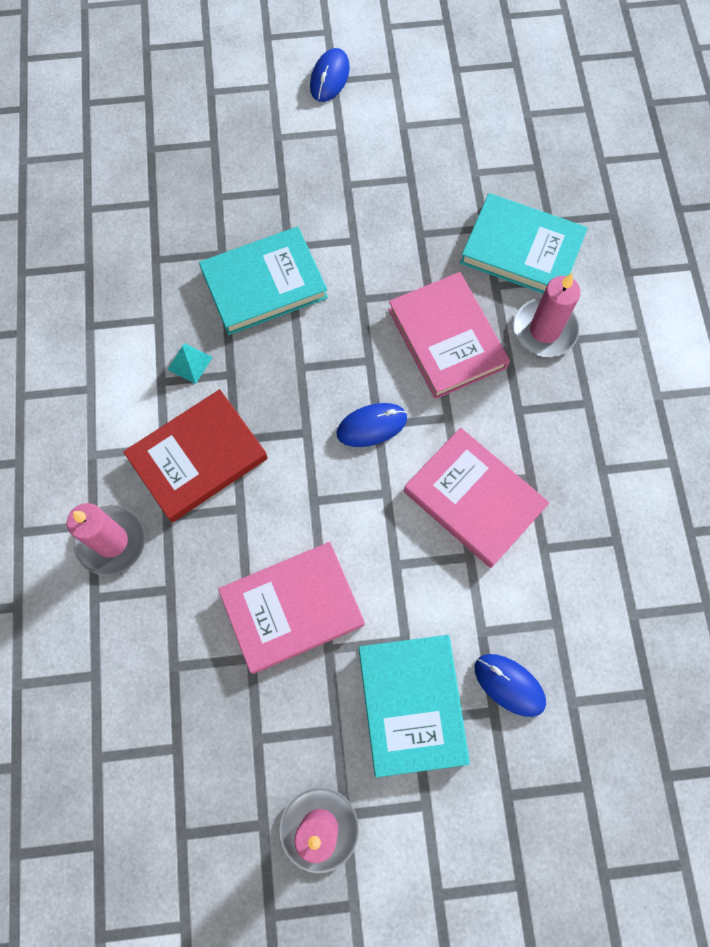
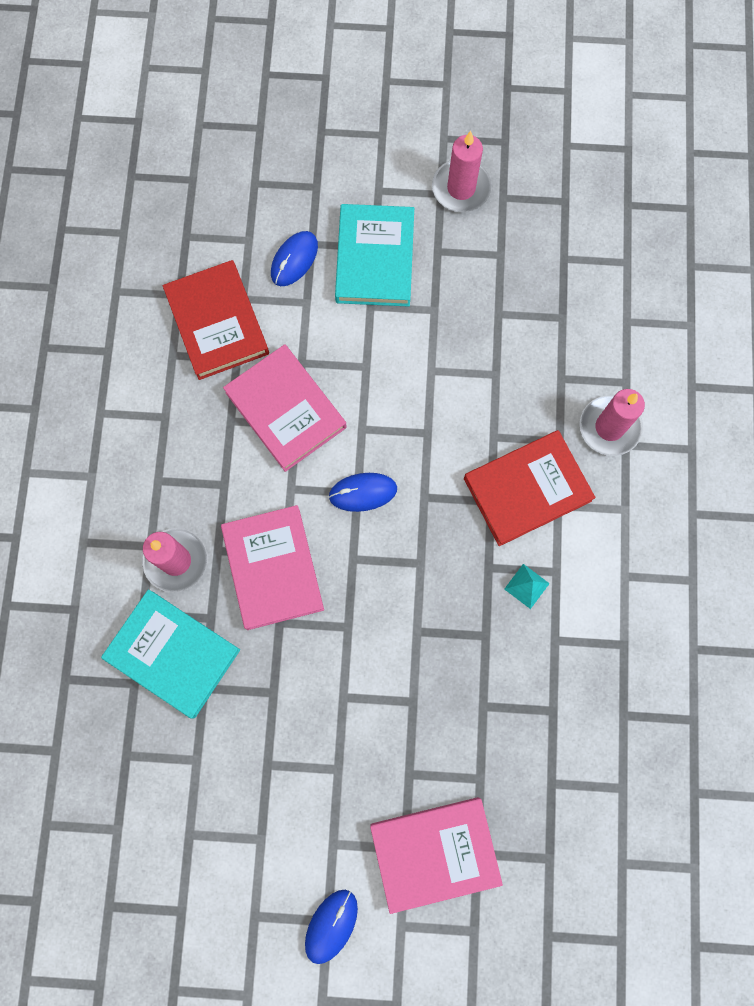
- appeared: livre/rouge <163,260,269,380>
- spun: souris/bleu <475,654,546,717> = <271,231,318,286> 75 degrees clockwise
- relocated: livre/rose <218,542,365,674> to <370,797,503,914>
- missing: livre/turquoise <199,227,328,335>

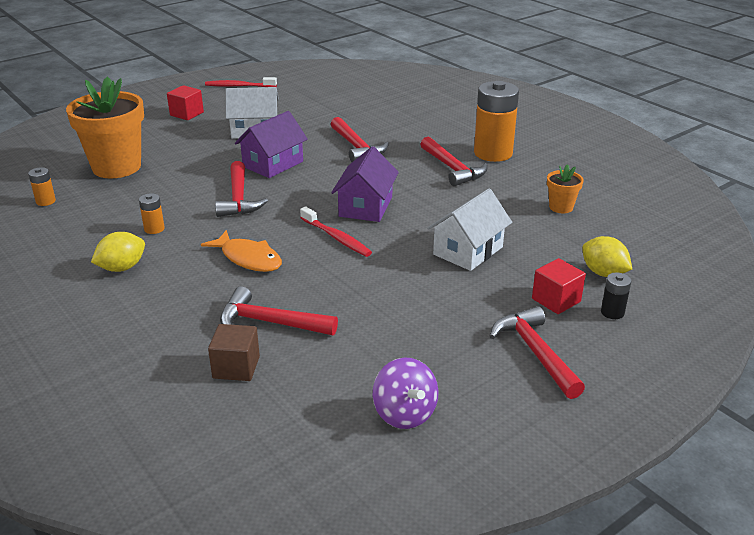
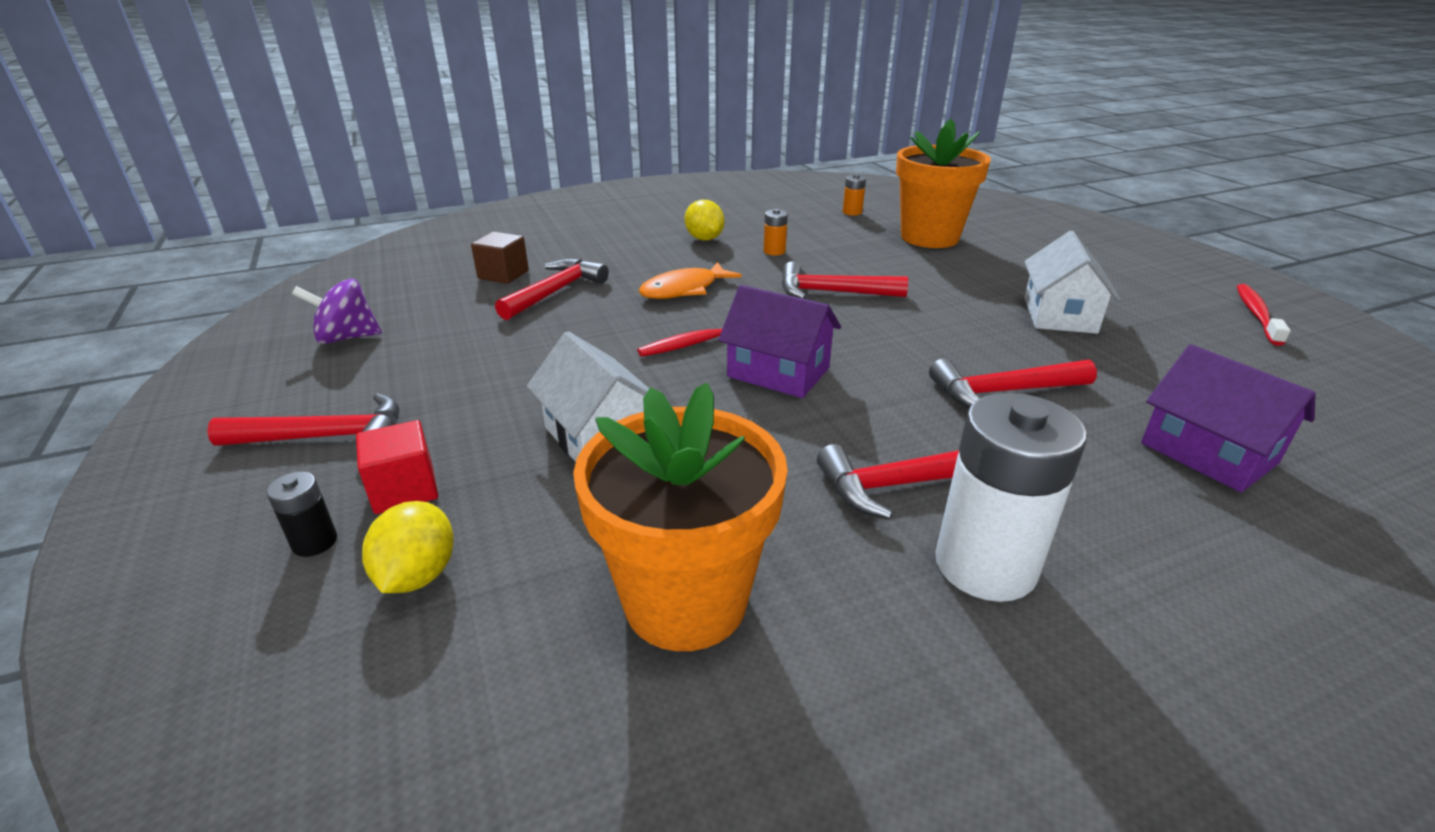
- spun: citron/jaune <582,236,632,277> = <362,501,454,593> 60 degrees counterclockwise
- size: pot de fleurs/orange <547,164,584,213> = <573,383,788,651> x2.19
- colour: pile/orange <474,81,519,162> to pile/blanc <935,393,1087,602>
- relocated: maison/violet <235,111,308,178> to <1141,344,1316,492>
- missing: cube/rouge <167,85,204,120>

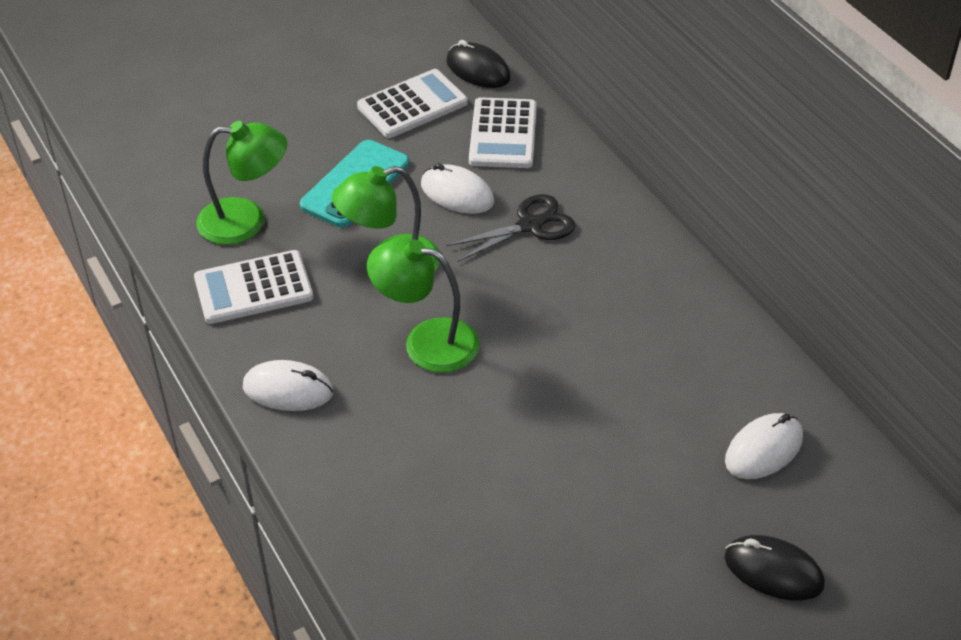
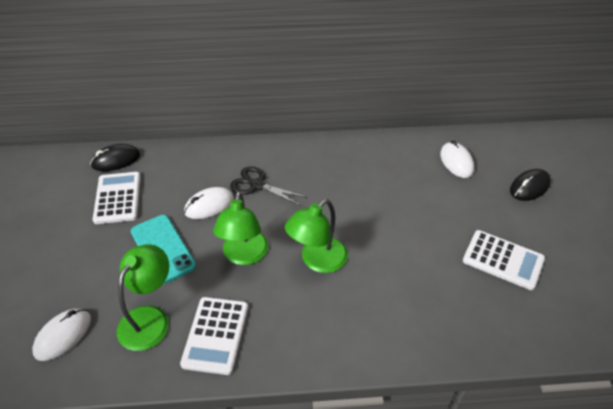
- relocated: souris/blanc <243,360,333,411> to <32,309,91,361>
- spun: ciseaux/noir <447,194,575,262> = <230,166,308,206> 60 degrees counterclockwise
- relocated: calculatrice/blanc <469,97,537,168> to <463,230,545,290>

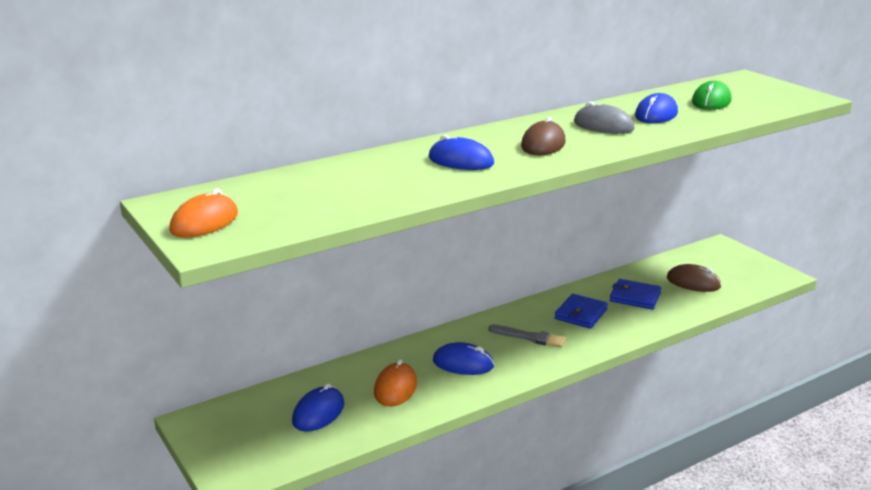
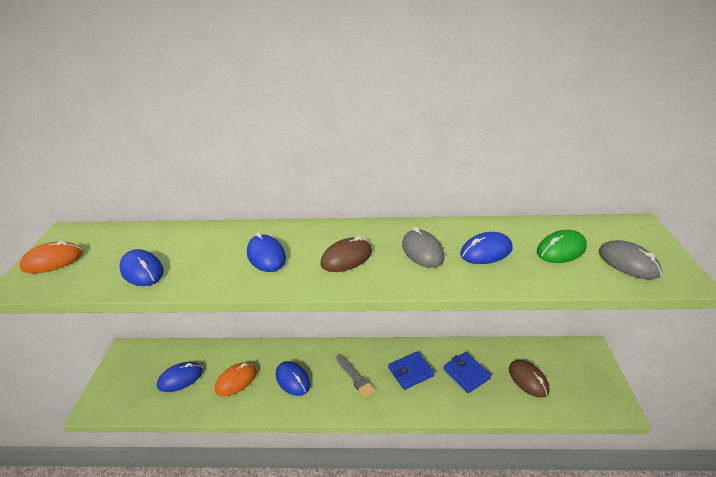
- appeared: souris/bleu <119,249,164,286>
- appeared: souris/gris <599,240,662,280>

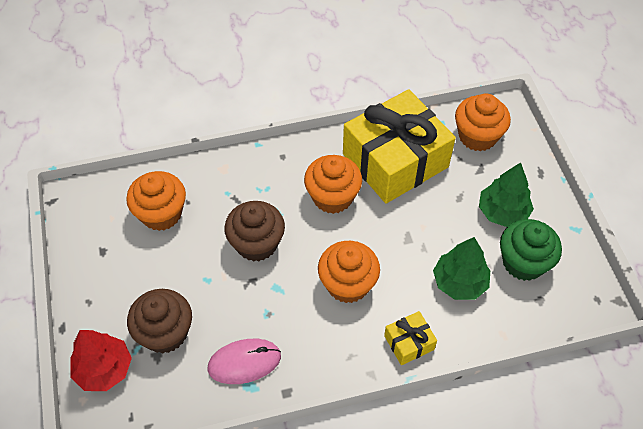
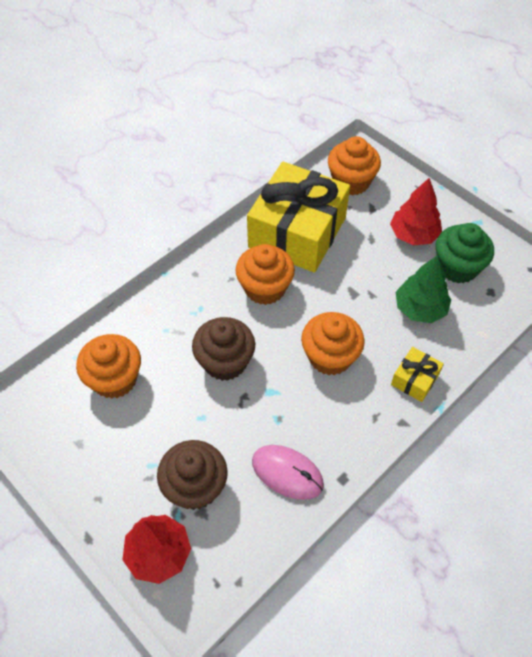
- spun: souris/rose <208,339,281,384> = <252,445,324,500> 75 degrees clockwise
- colour: arbre/vert <479,162,534,227> to arbre/rouge <390,178,442,245>

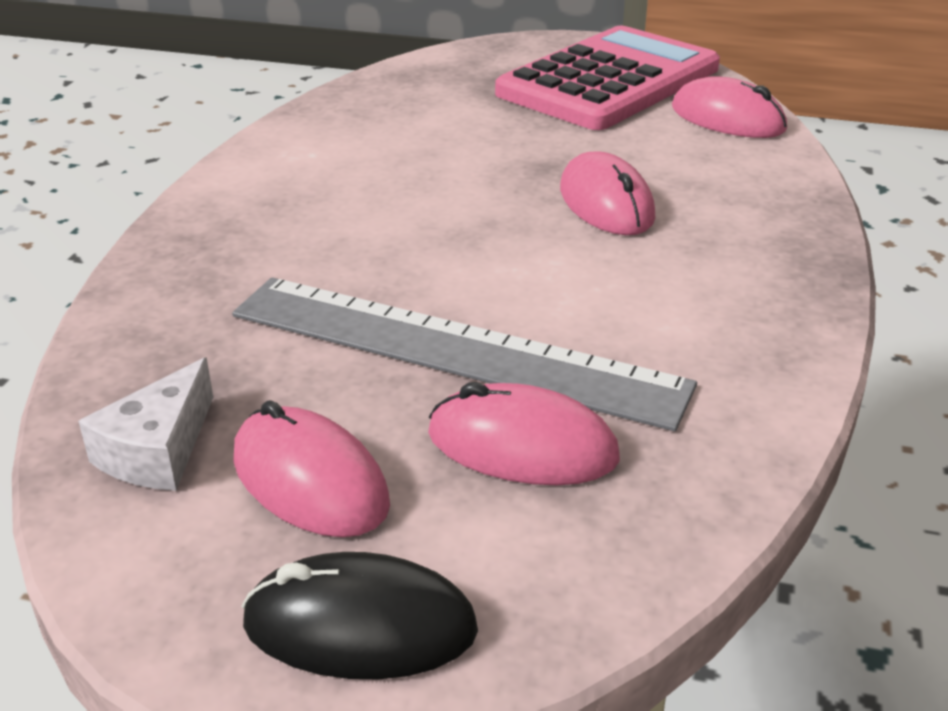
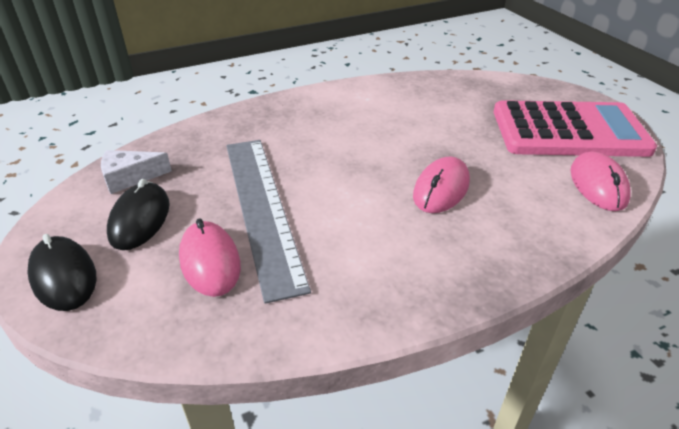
- colour: souris/rose <233,400,390,537> to souris/noir <107,179,170,250>

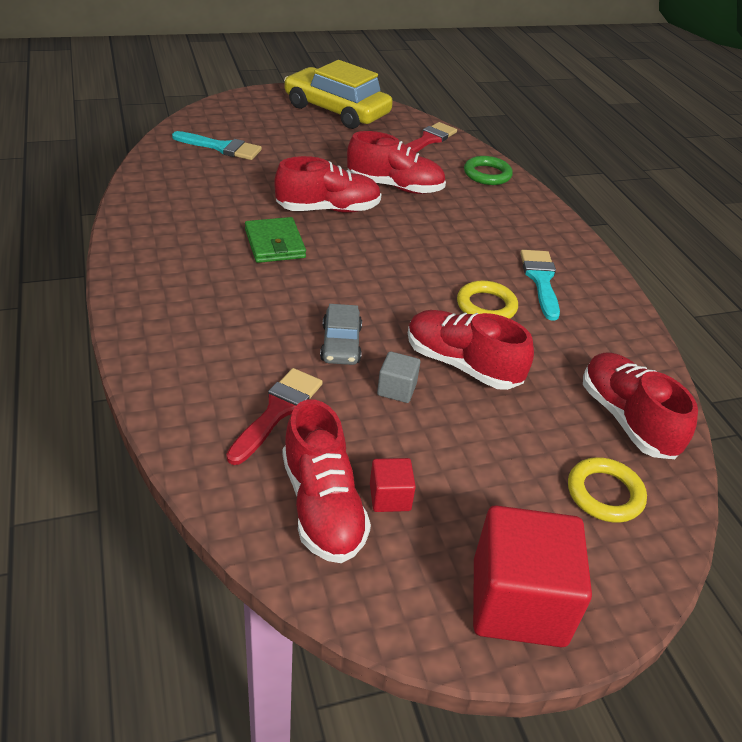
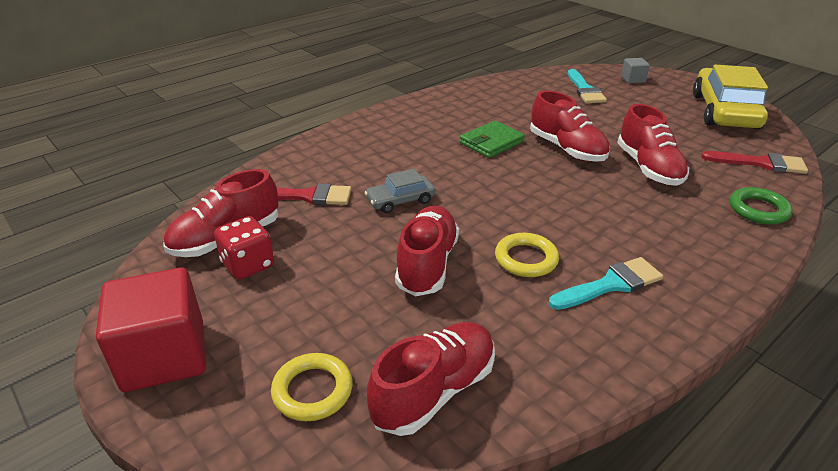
- exchanged: cube/rouge <370,458,416,512> to dé/rouge <214,216,274,280>
- relocated: cube/gris <377,351,420,403> to <621,58,650,83>

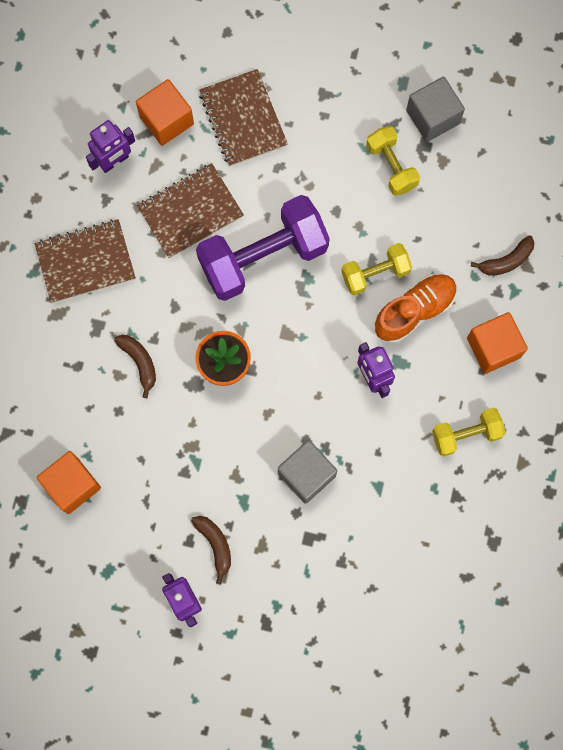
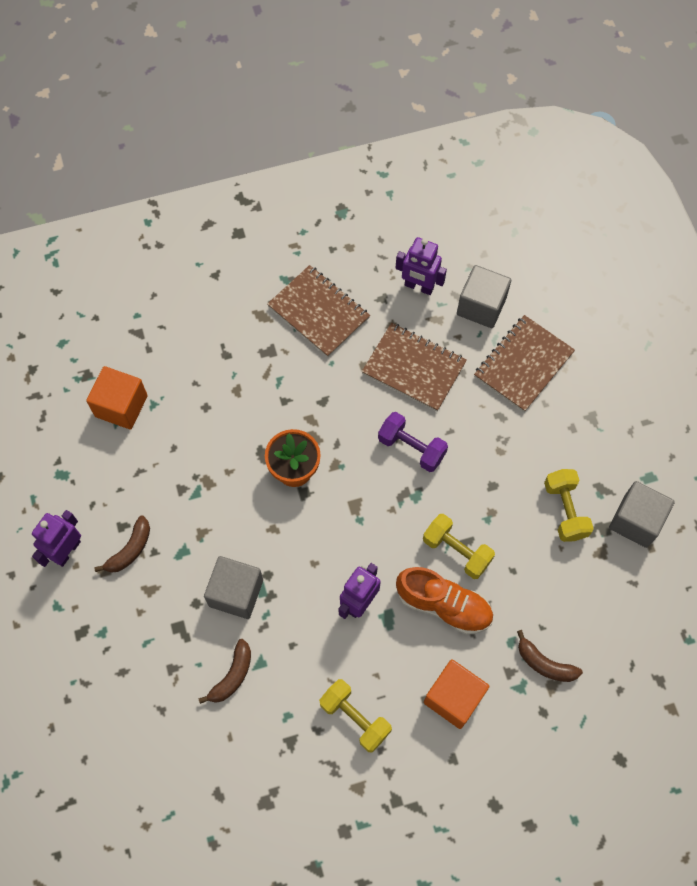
- relocated: banane/marron <114,335,156,398> to <199,639,251,704>
- size: haltère/violet <196,195,330,301> = <378,412,448,472> x0.53
- colour: cube/orange <136,79,194,146> to cube/gris <457,265,511,328>
- spun: haltère/jaune <366,126,420,196> = <544,469,594,542> 45 degrees counterclockwise

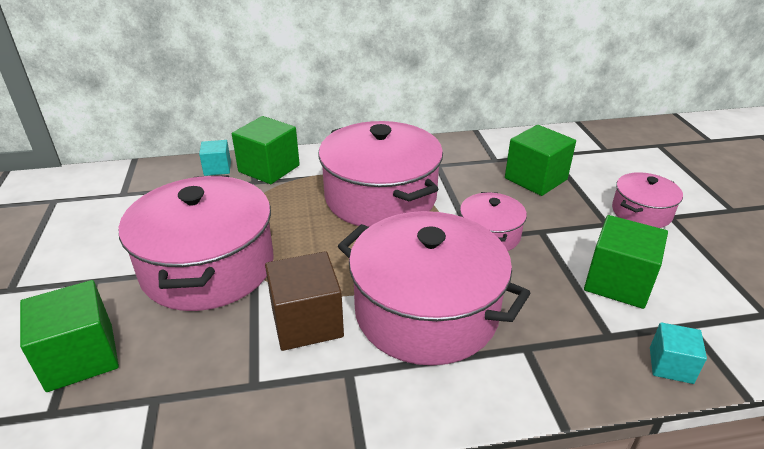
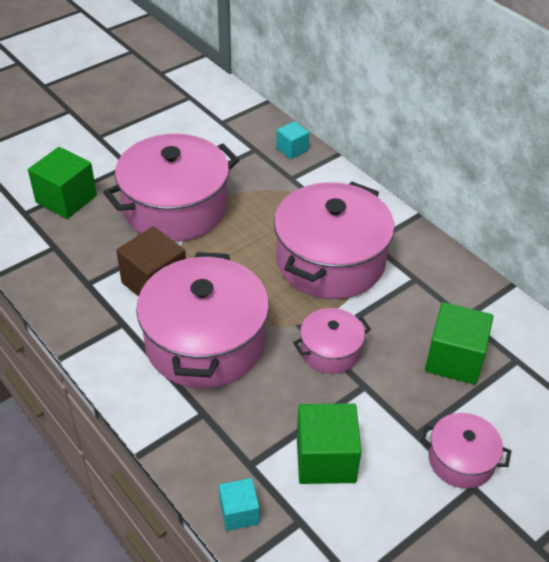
- missing: cube/vert <232,116,300,184>

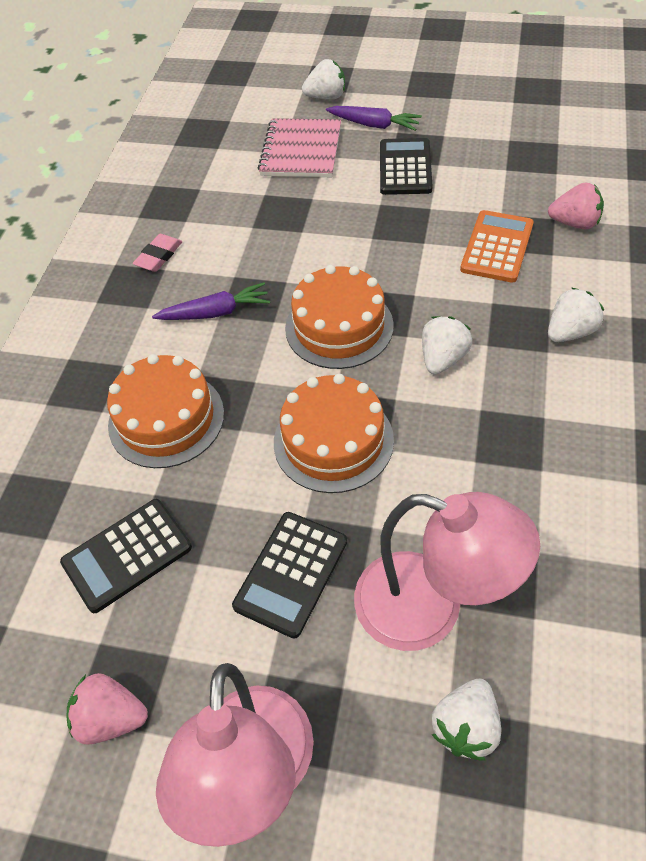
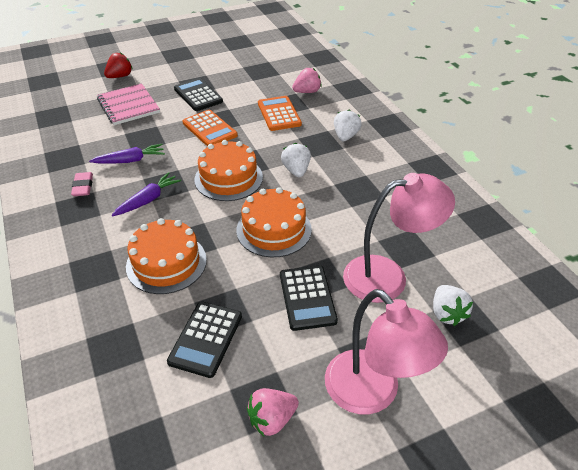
- relocated: carotte/violet <326,106,422,131> to <89,144,165,164>
- colour: fraise/blanc <302,59,345,99> to fraise/rouge <104,53,133,78>
- appeared: calculatrice/orange <182,110,238,147>

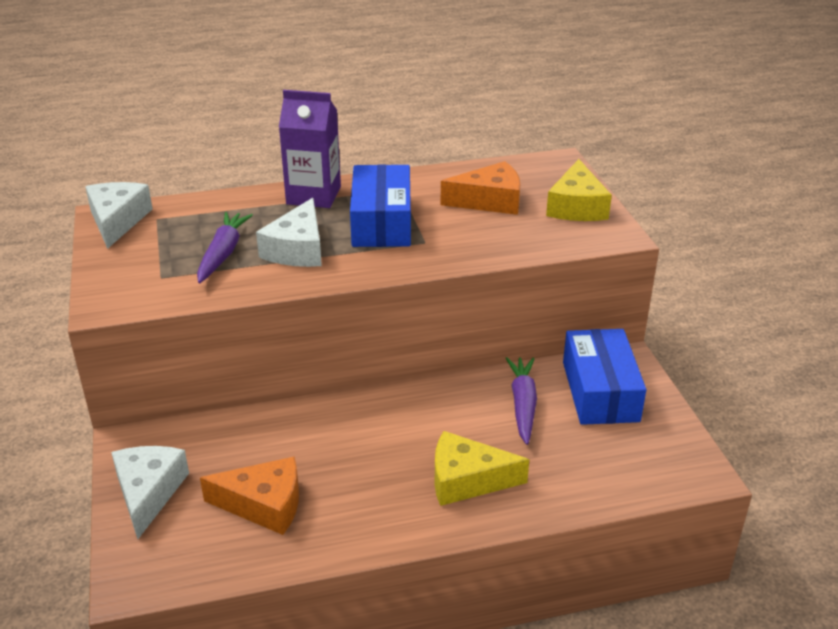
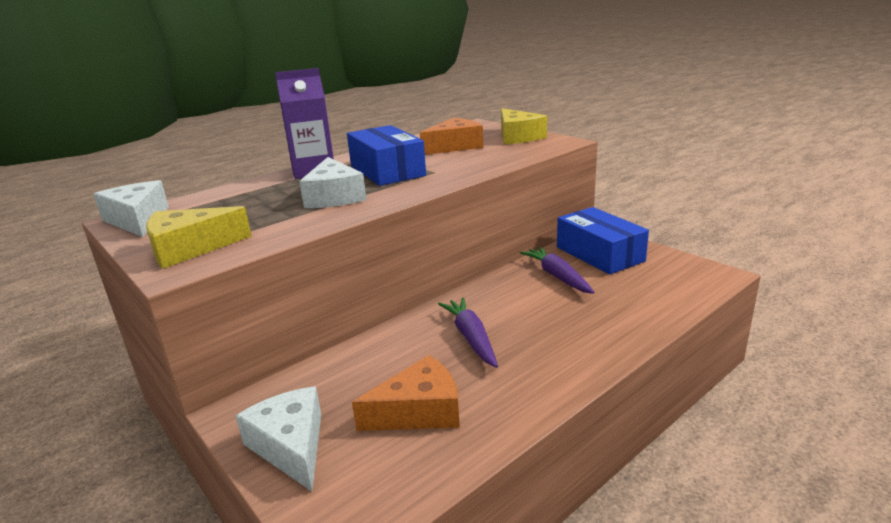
- relocated: fromage/jaune <435,431,529,506> to <146,206,251,269>
- relocated: carotte/violet <197,212,253,283> to <438,297,498,368>

